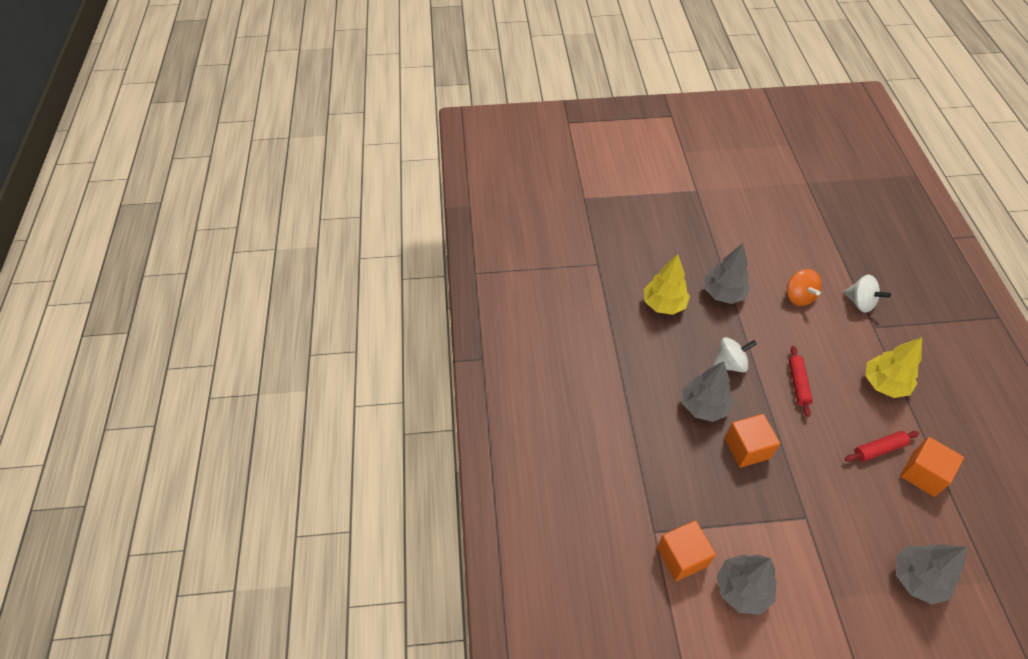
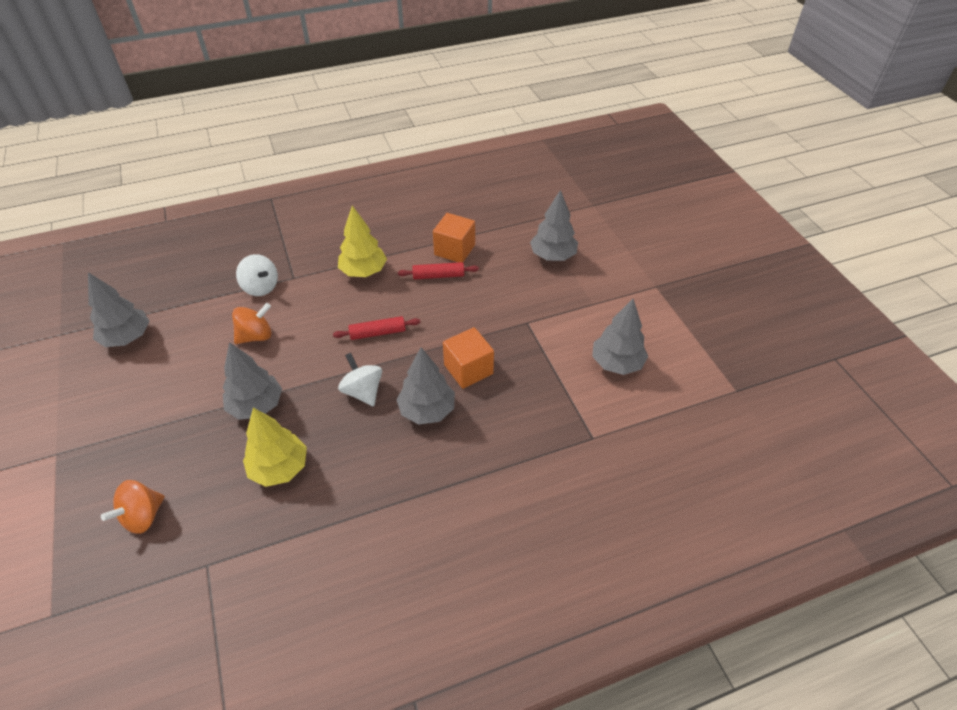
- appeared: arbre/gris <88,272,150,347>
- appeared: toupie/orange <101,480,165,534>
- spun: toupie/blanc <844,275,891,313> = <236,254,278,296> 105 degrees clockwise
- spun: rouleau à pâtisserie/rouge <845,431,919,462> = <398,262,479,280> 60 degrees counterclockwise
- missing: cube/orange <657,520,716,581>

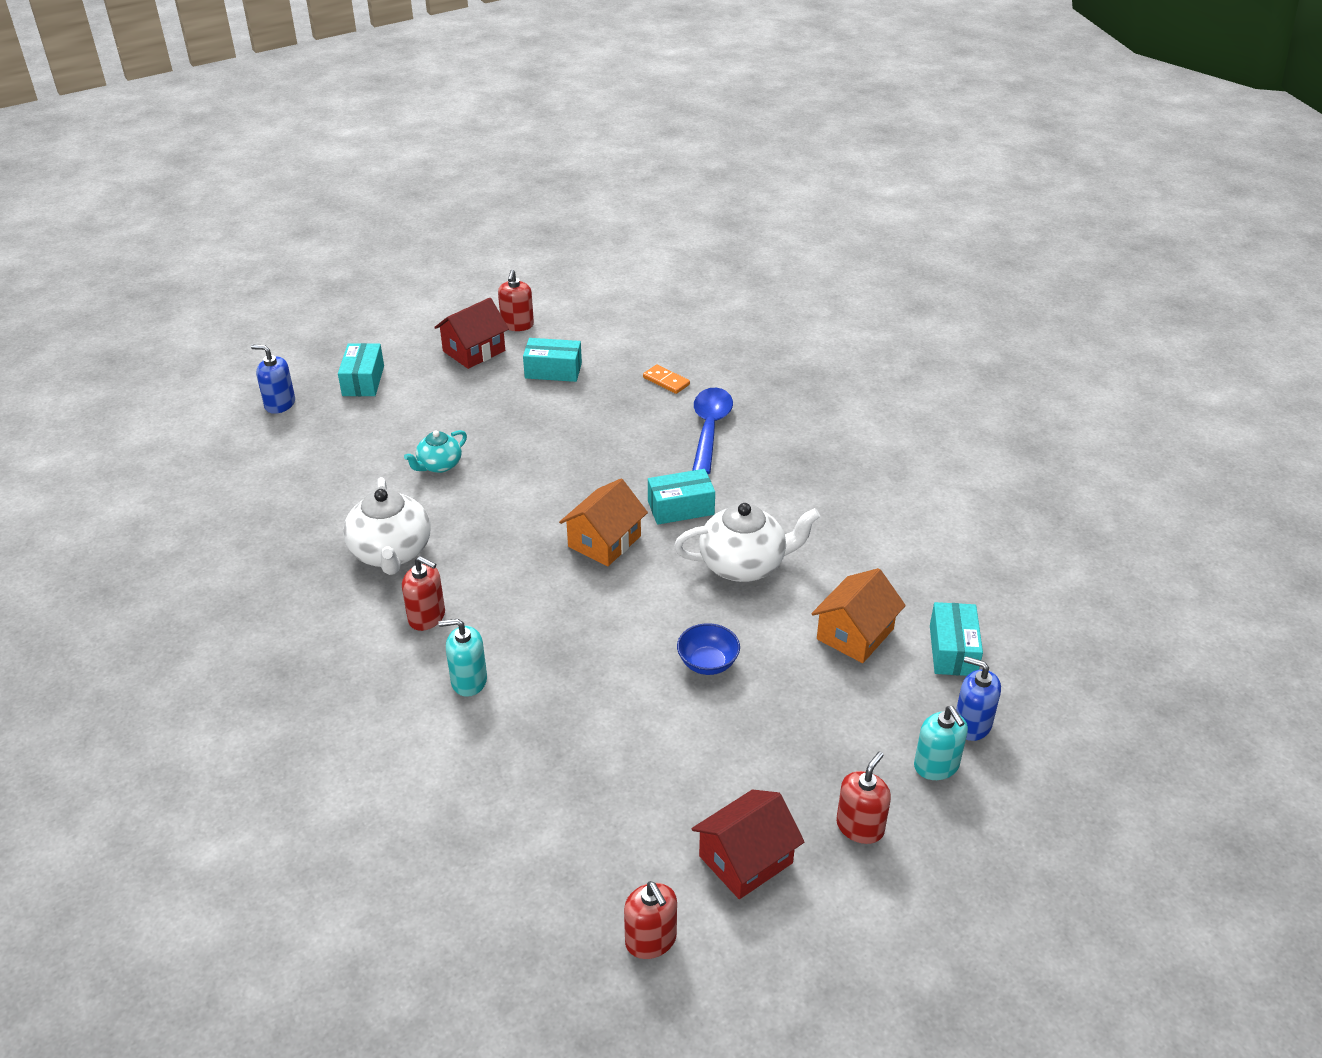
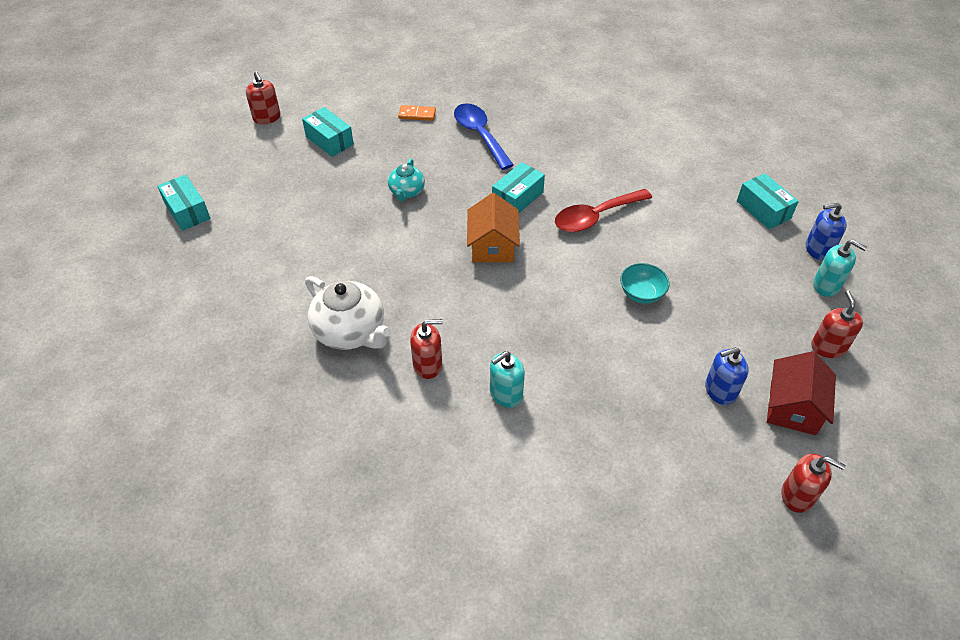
- spun: boîte/turquoise <523,338,582,382> = <302,107,354,157> 75 degrees clockwise
- relocated: théière/turquoise <404,430,467,473> to <388,158,425,202>
- exchanged: théière/blanc <674,503,820,582> to cuillère/rouge <555,189,652,232>
- colour: bol/bleu <677,623,740,675> to bol/turquoise <620,263,670,304>
- relocated: distributeur de savon/bleu <251,344,295,414> to <705,347,749,405>
- missing: maison/rouge <434,298,509,369>
- missing: maison/orange <811,568,906,663>

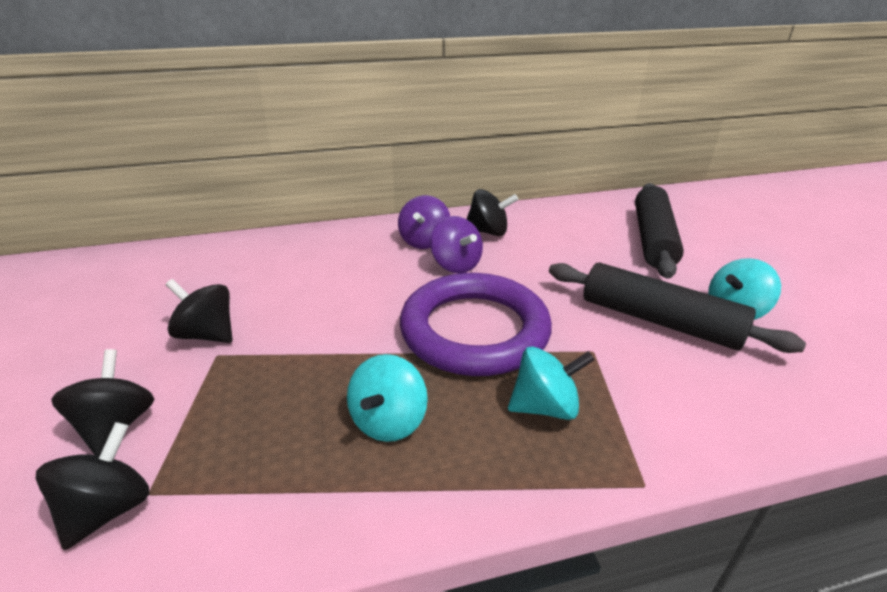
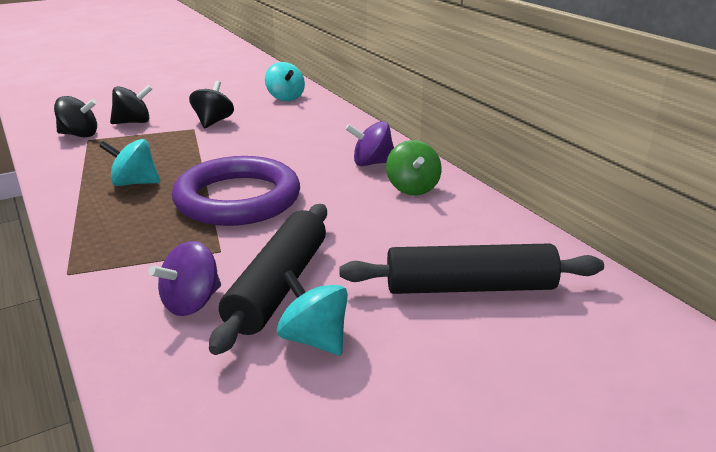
- relocated: toupie/violet <430,216,483,273> to <148,241,221,316>
- relocated: toupie/turquoise <508,346,595,420> to <265,62,305,101>
- colour: toupie/noir <467,189,518,236> to toupie/vert <386,140,442,195>

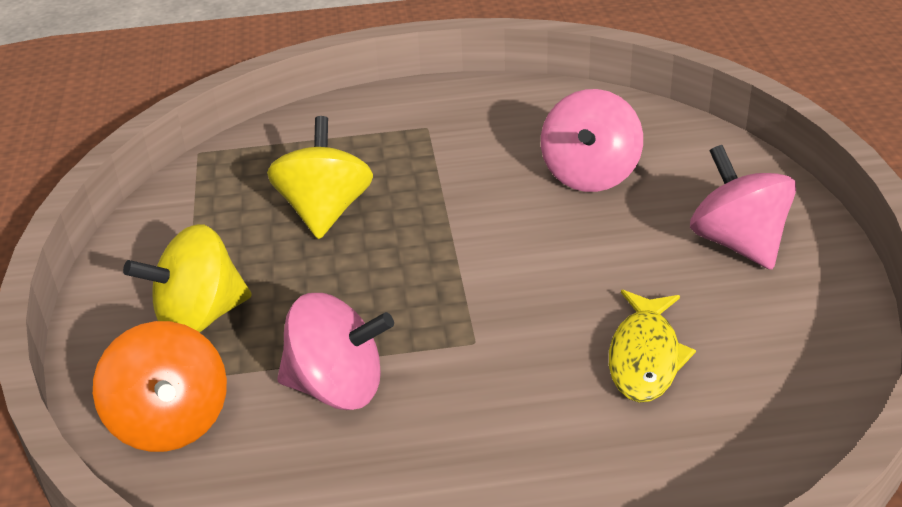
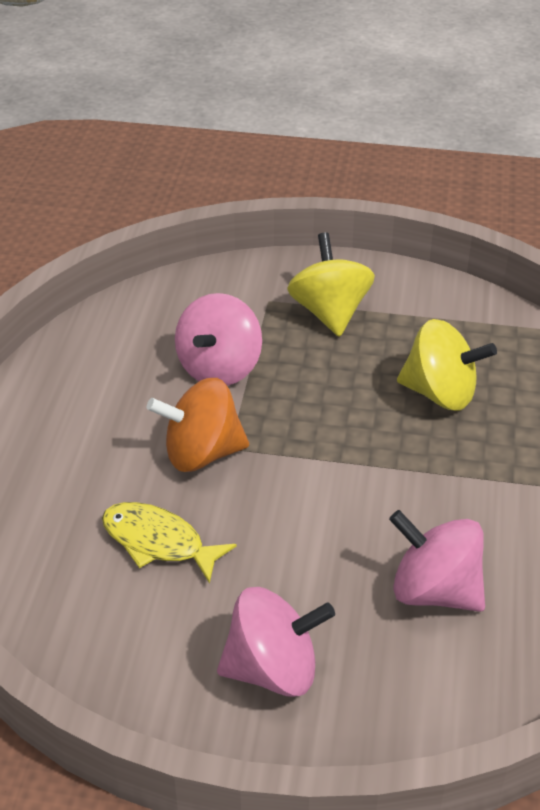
- relocated: toupie/orange <93,321,227,452> to <147,378,249,472>

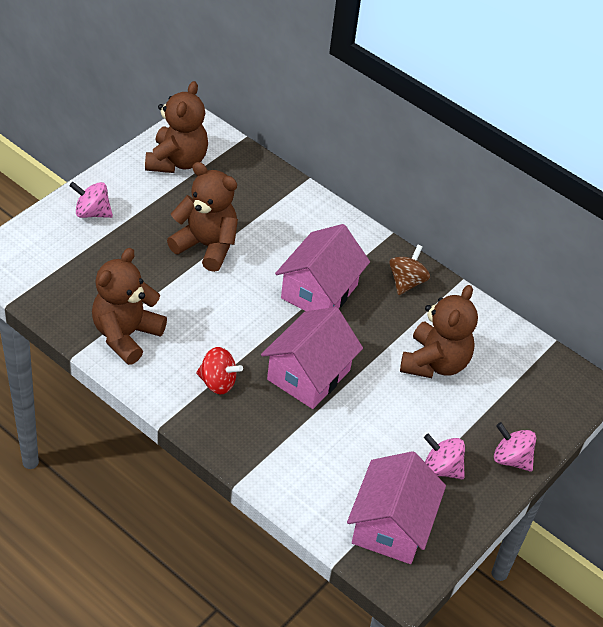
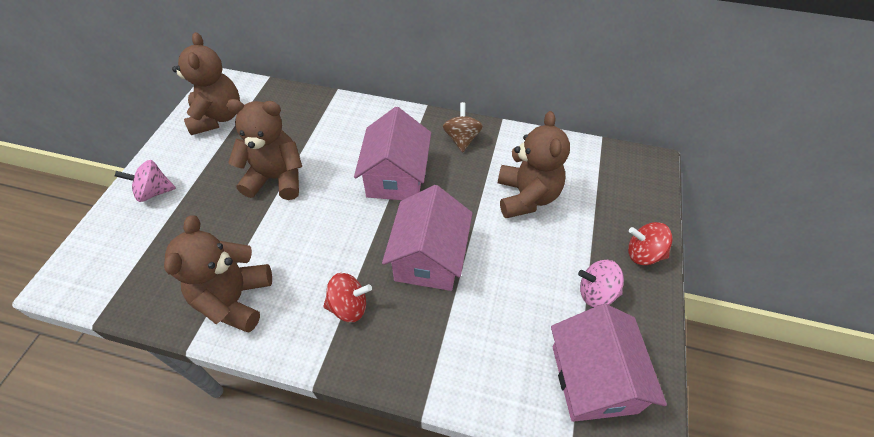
- colour: toupie/rose <494,422,536,472> to toupie/rouge <628,222,673,265>

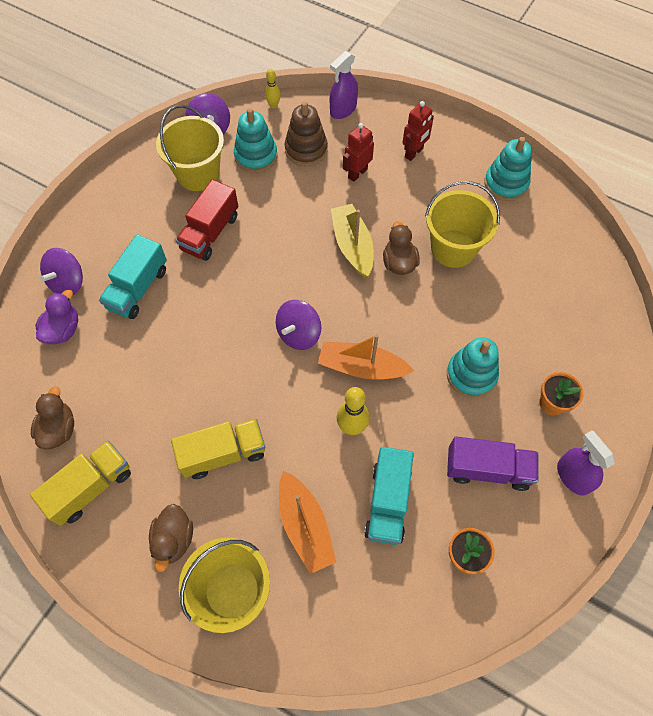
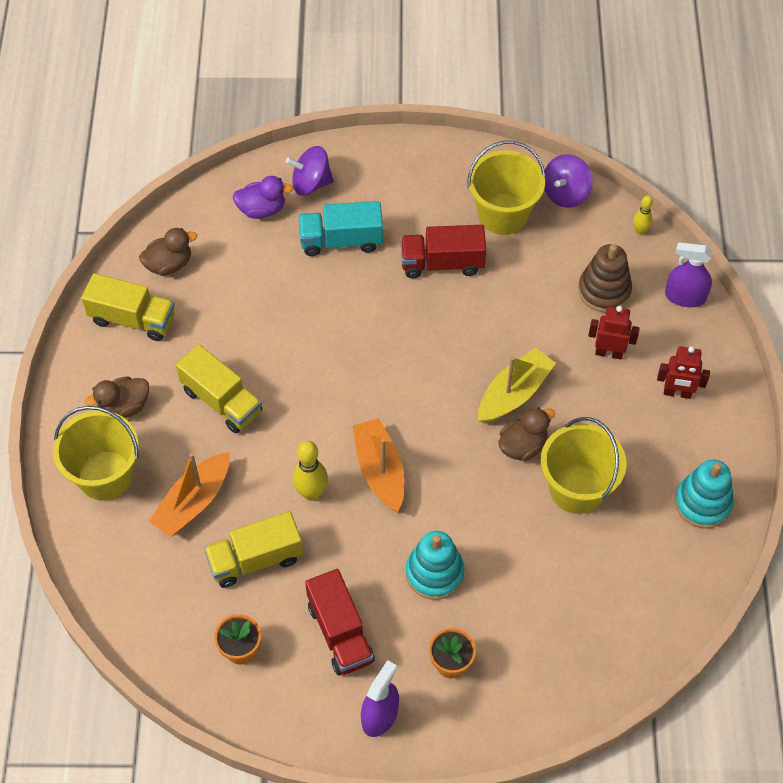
- colour: camion/turquoise <364,447,414,545> to camion/jaune <204,511,303,588>
- colour: camion/violet <447,437,539,491> to camion/rouge <305,569,375,676>
- missing: jouet à empiler/turquoise <234,108,278,173>
- missing: toupie/violet <276,300,321,350>

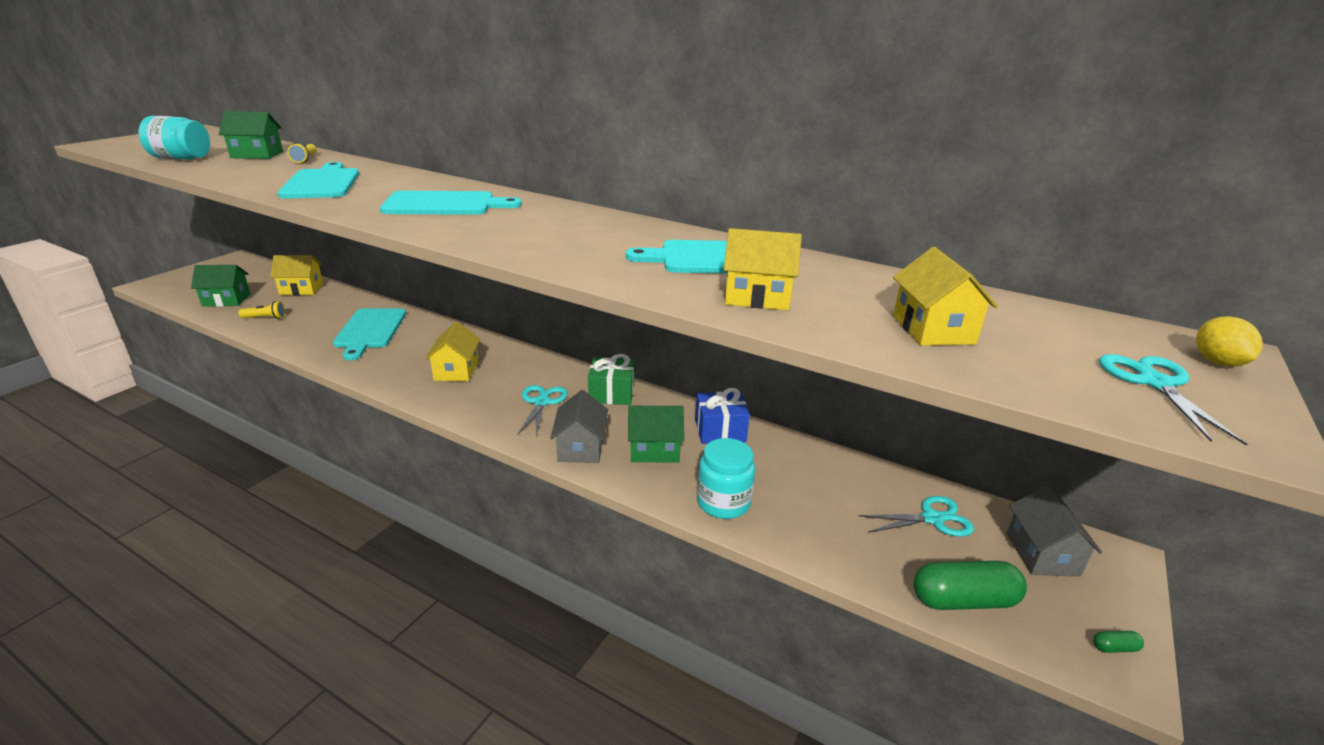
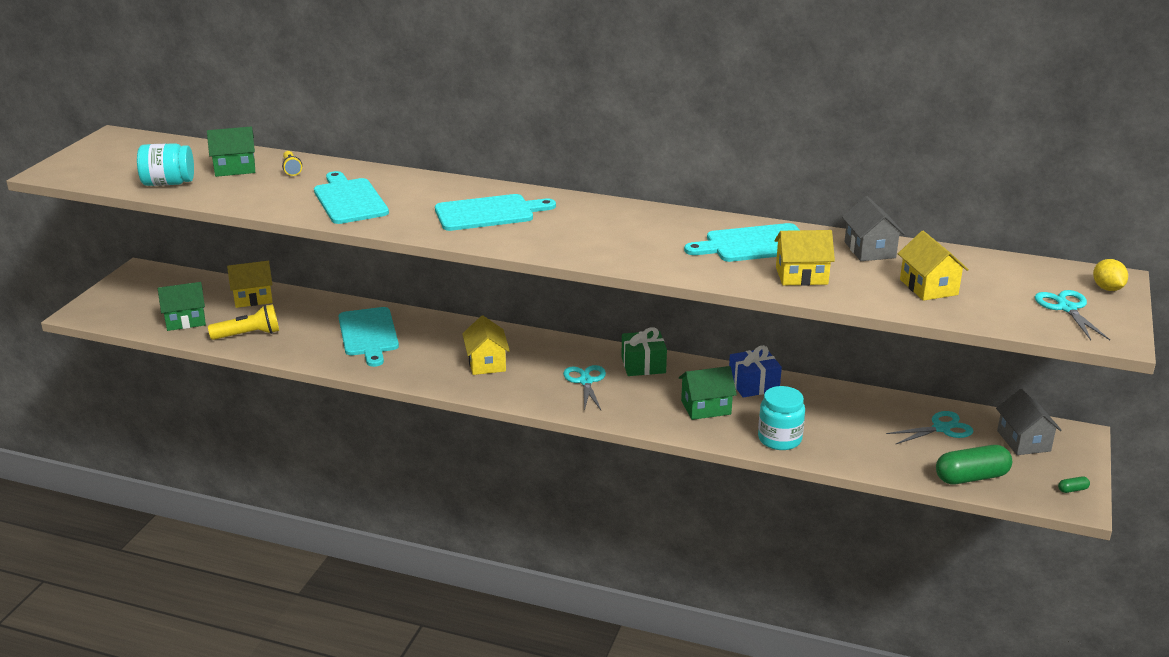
- size: lampe de poche/jaune <239,301,286,319> = <208,304,279,340> x1.57
- relocated: maison/gris <550,390,608,463> to <842,196,905,261>

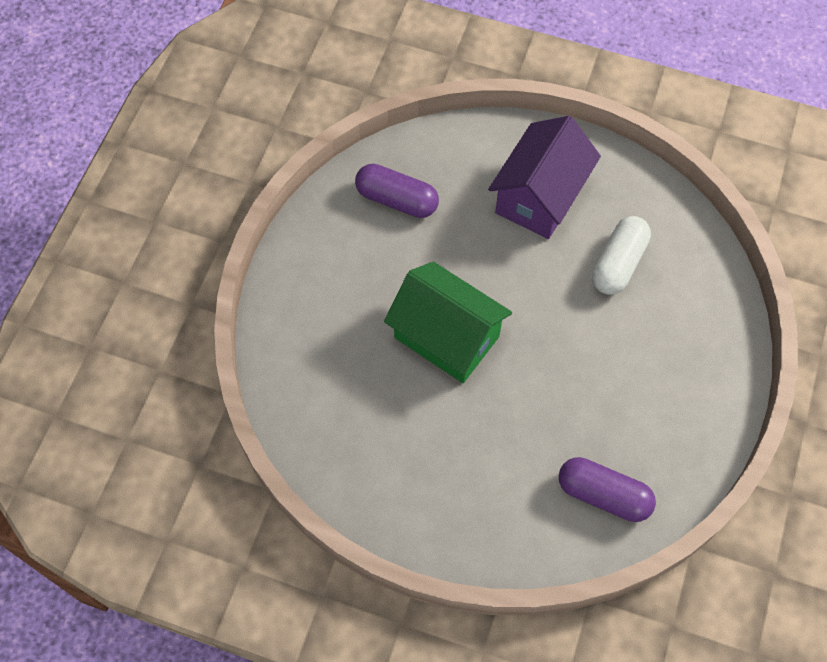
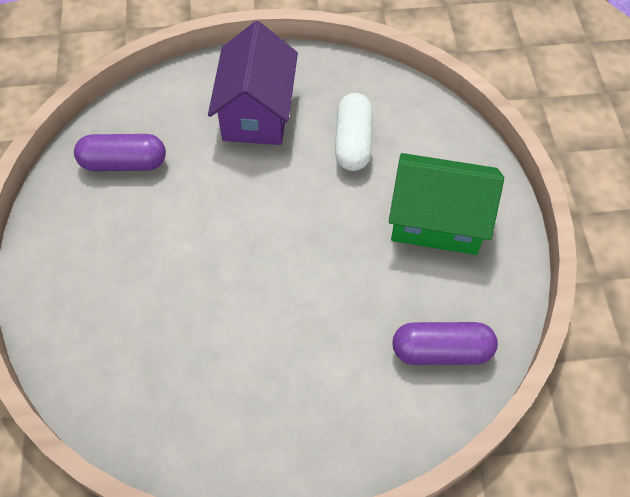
- relocated: maison/vert <384,262,512,383> to <389,153,504,255>

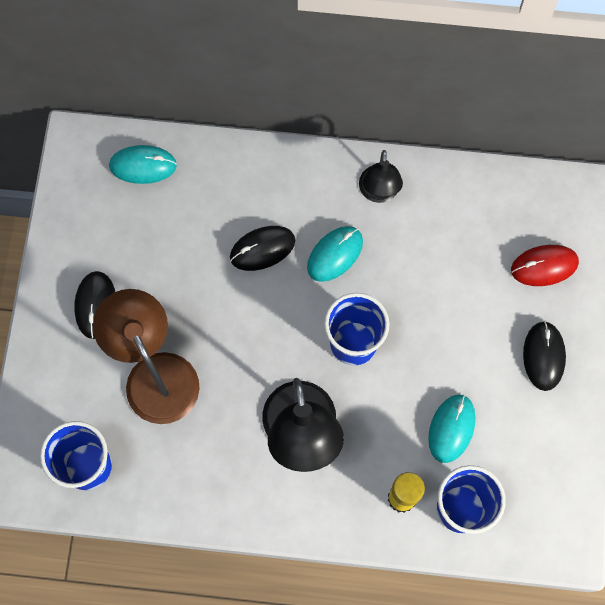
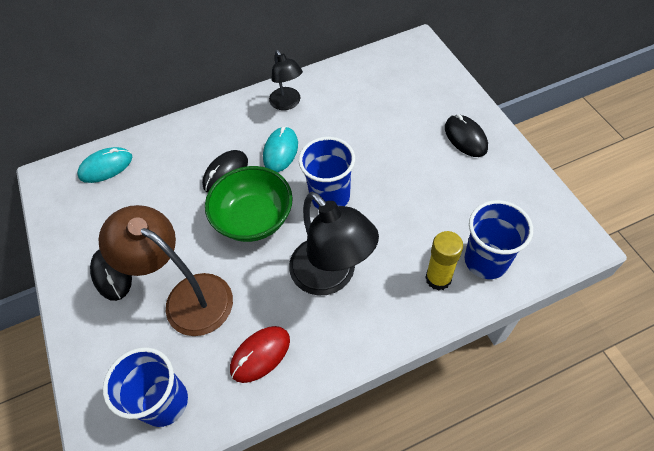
- appeared: bol/vert <205,166,293,242>
- relocated: souris/rouge <511,245,579,286> to <230,326,290,383>
- missing: souris/turquoise <428,394,475,463>

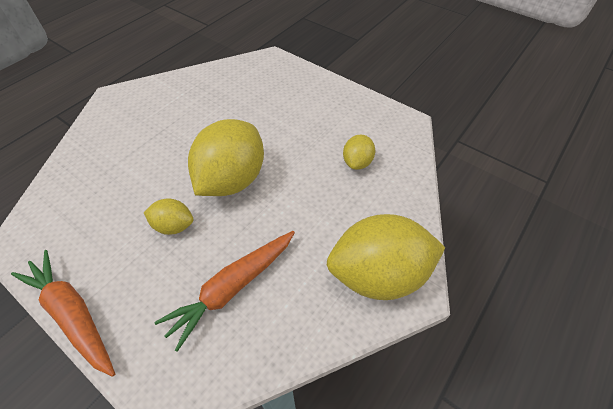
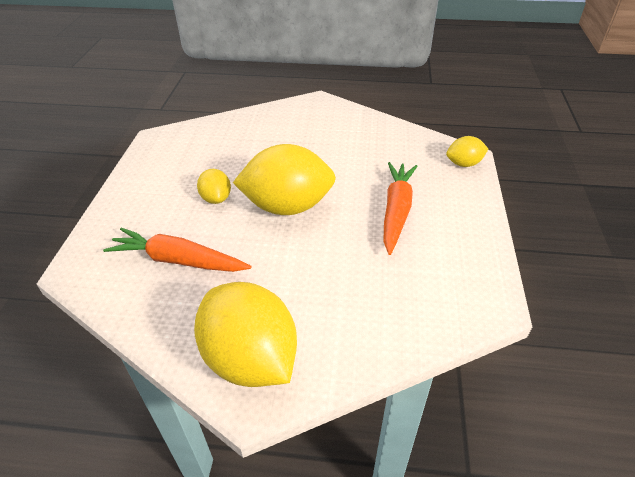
- relocated: carotte/orange <11,250,115,377> to <384,162,417,255>
- relocated: citron/jaune <343,135,375,170> to <446,136,488,167>

